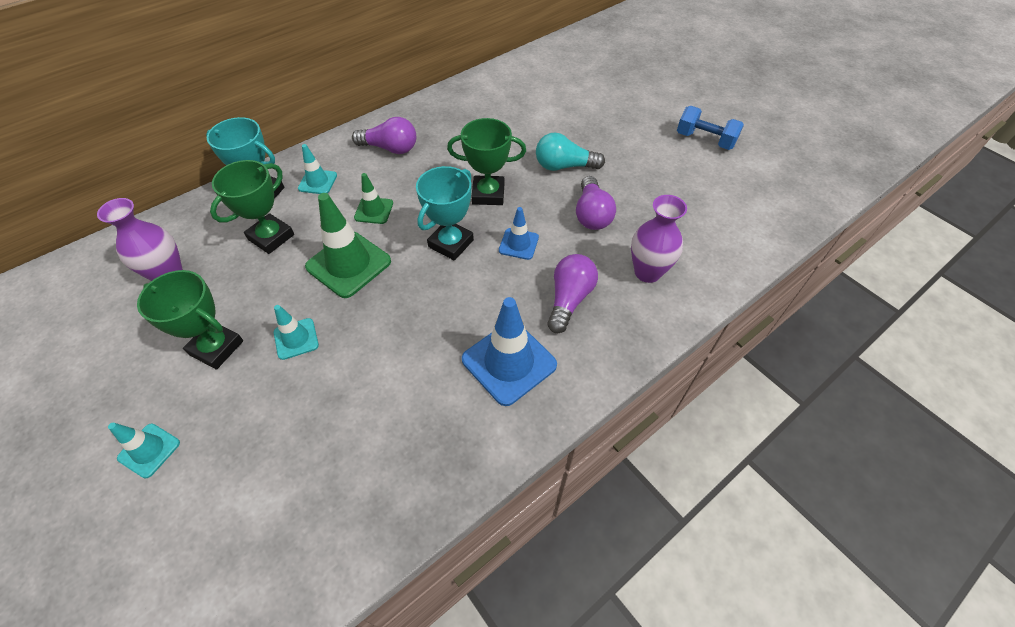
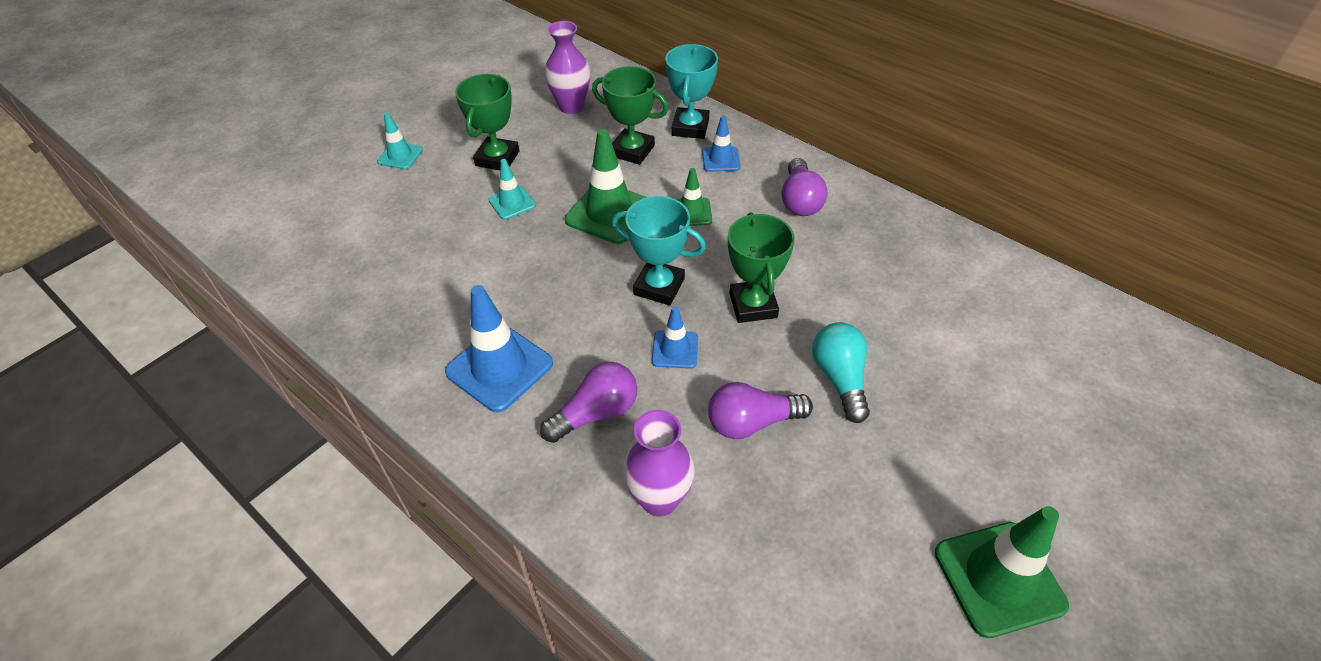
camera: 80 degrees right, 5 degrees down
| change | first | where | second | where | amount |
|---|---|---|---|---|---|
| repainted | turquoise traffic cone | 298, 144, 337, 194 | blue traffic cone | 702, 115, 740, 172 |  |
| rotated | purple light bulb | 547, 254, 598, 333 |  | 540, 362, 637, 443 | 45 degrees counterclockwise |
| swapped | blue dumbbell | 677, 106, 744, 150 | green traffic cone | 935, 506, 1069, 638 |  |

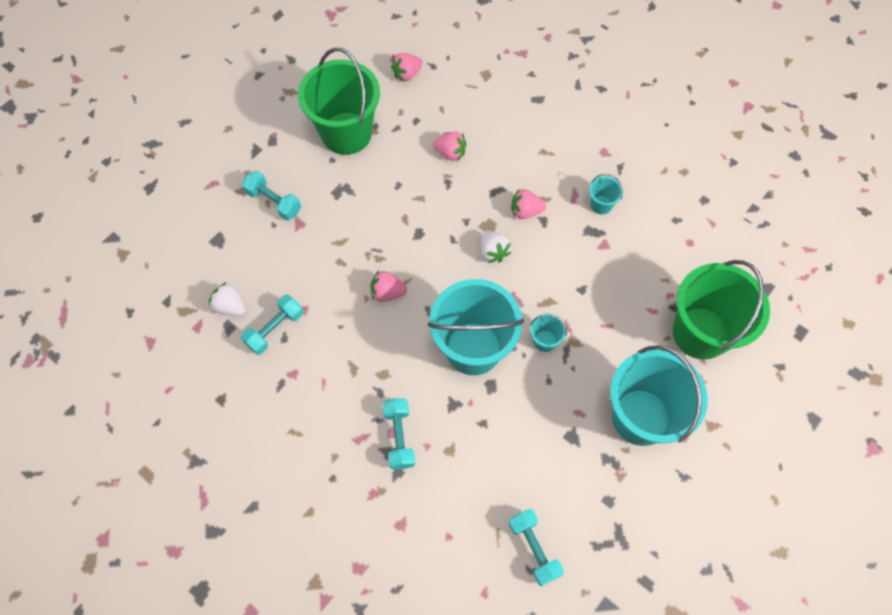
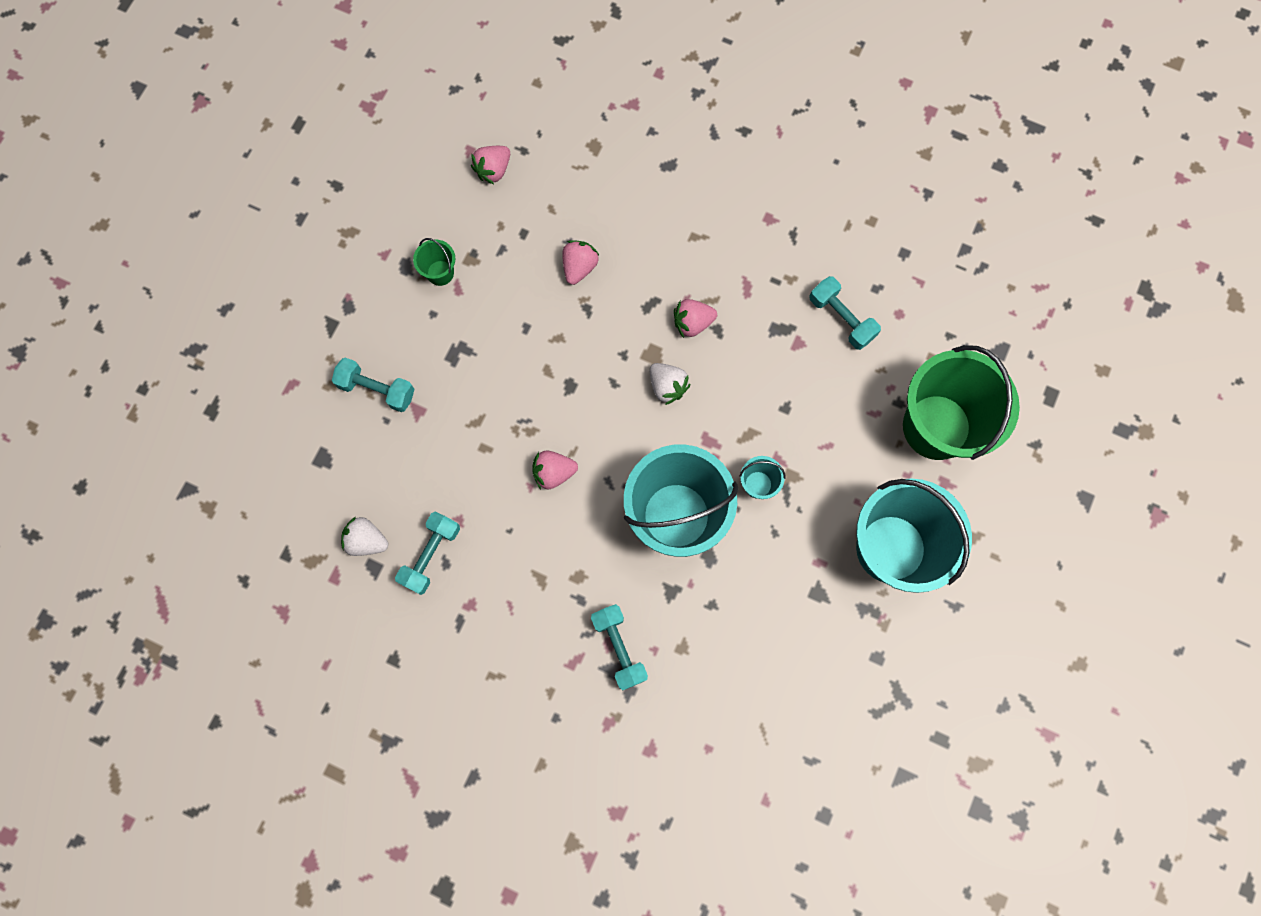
camera: 15 degrees left, 10 degrees up
| change | first | where | second | where | amount |
|---|---|---|---|---|---|
| scaled | green bucket | 298, 48, 380, 155 |  | 413, 238, 455, 286 | x0.41 |
| rotated | pink strawberry | 433, 132, 466, 161 |  | 562, 241, 600, 285 | 75 degrees counterclockwise |
| shifted | turquoise dumbbell | 509, 509, 564, 586 |  | 809, 276, 881, 350 |  |
| gone | turquoise bucket | 589, 174, 623, 214 |  |  |  |

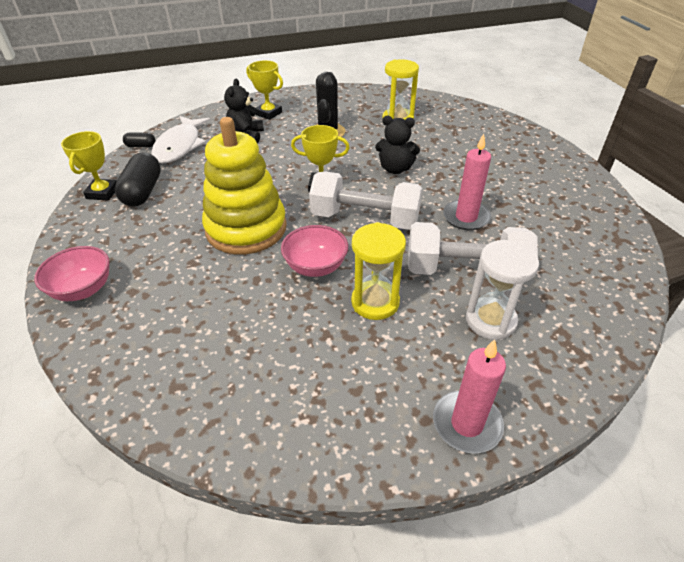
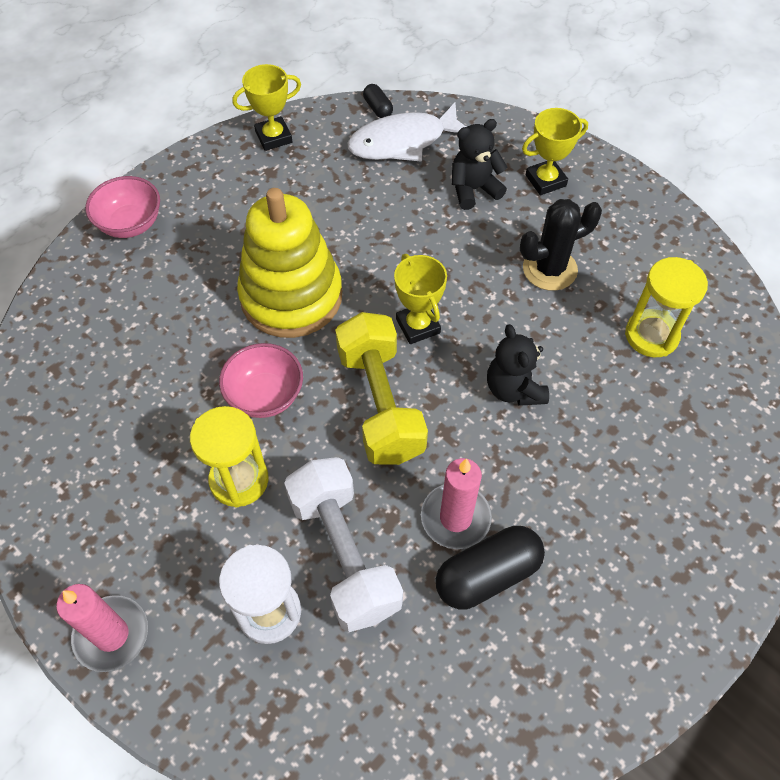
camera: 60 degrees right, 15 degrees up
| change | first | where | second | where | amount |
|---|---|---|---|---|---|
| shifted | black capsule | 115, 152, 161, 207 |  | 436, 526, 545, 609 |  |
| rotated | yellow trophy | 246, 60, 283, 120 |  | 522, 108, 588, 195 | 60 degrees clockwise |
| repainted | white dumbbell | 309, 171, 422, 230 | yellow dumbbell | 335, 312, 428, 465 |  |

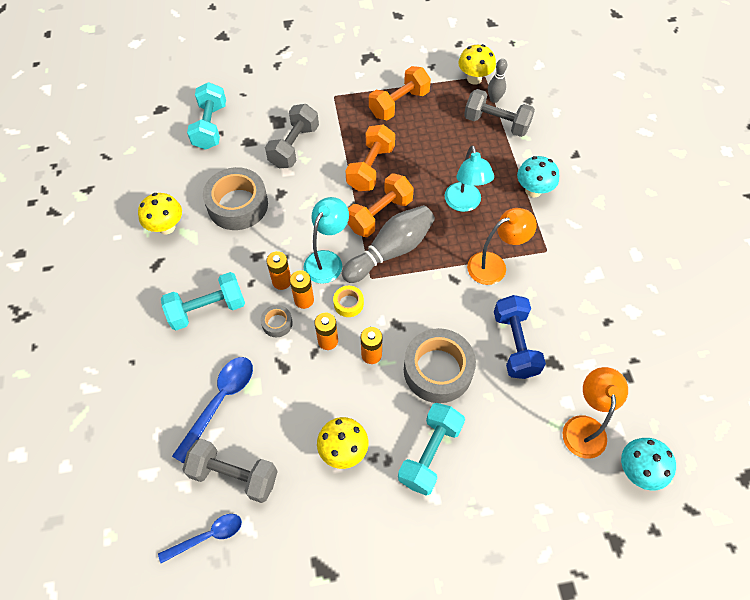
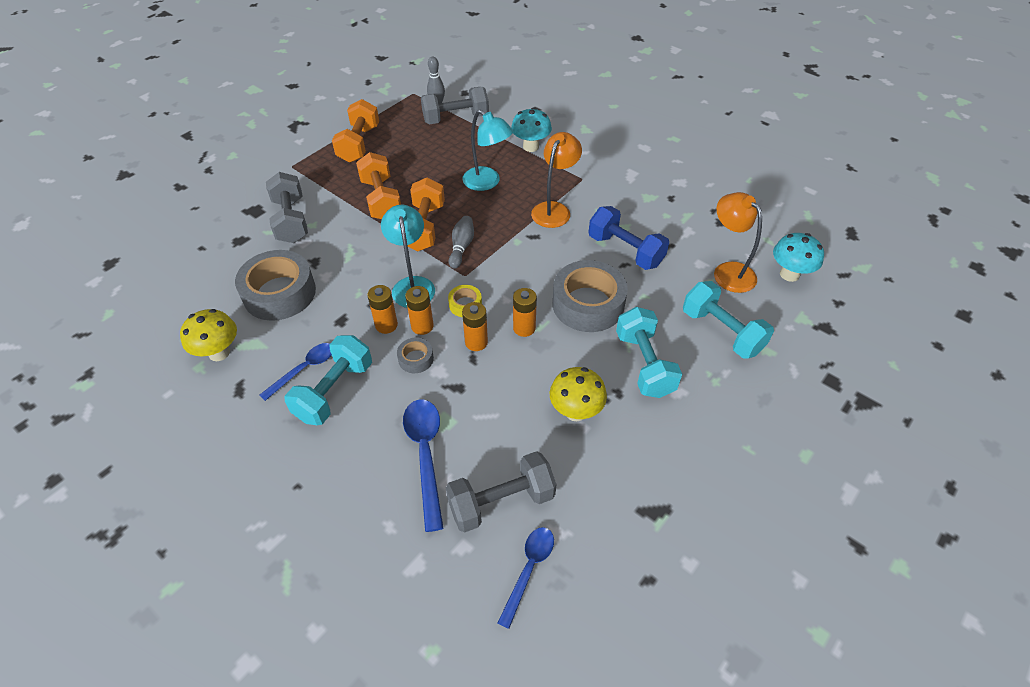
camera: 40 degrees left, 10 degrees down
| change | first | where | second | where | amount |
|---|---|---|---|---|---|
| shifted | turquoise dumbbell | 187, 82, 226, 150 |  | 683, 281, 774, 359 |  |
| scaled | grey bowling pin | 342, 205, 435, 283 |  | 449, 216, 474, 269 | x0.53 |
| gone | yellow mushroom | 458, 44, 496, 85 |  |  |  |
| new |  |  | blue spoon | 259, 343, 332, 401 |  |

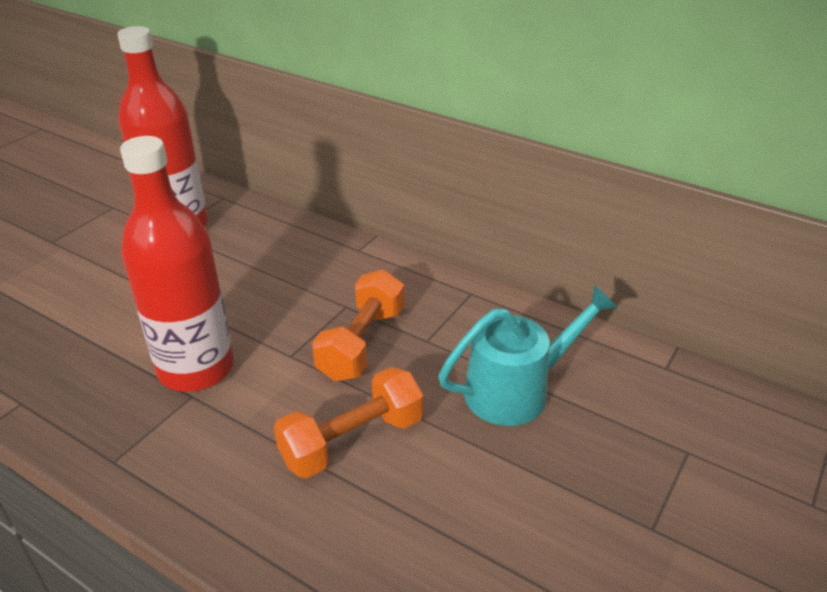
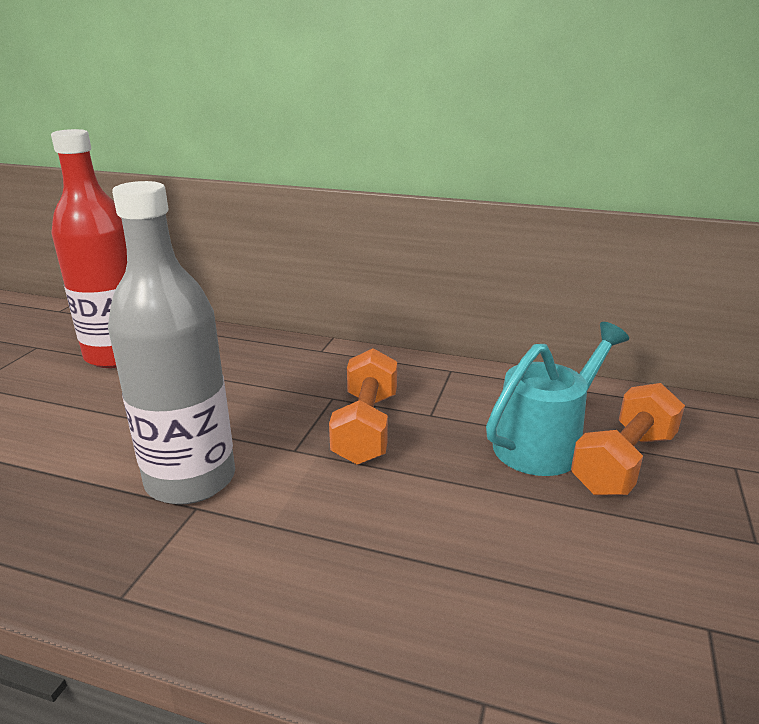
camera: 15 degrees left, 10 degrees down
| change | first | where | second | where | amount |
|---|---|---|---|---|---|
| repainted | red bottle | 120, 136, 234, 392 | grey bottle | 108, 181, 235, 504 |  |
| shifted | orange dumbbell | 274, 367, 423, 478 |  | 571, 383, 685, 495 |  |

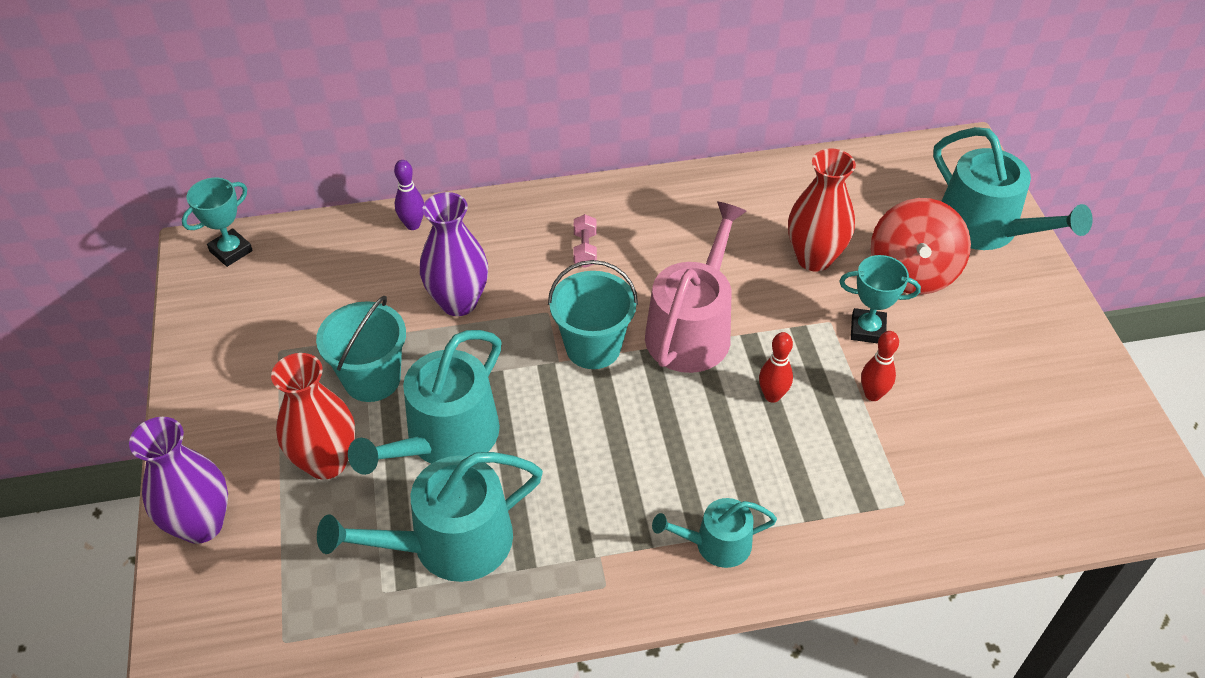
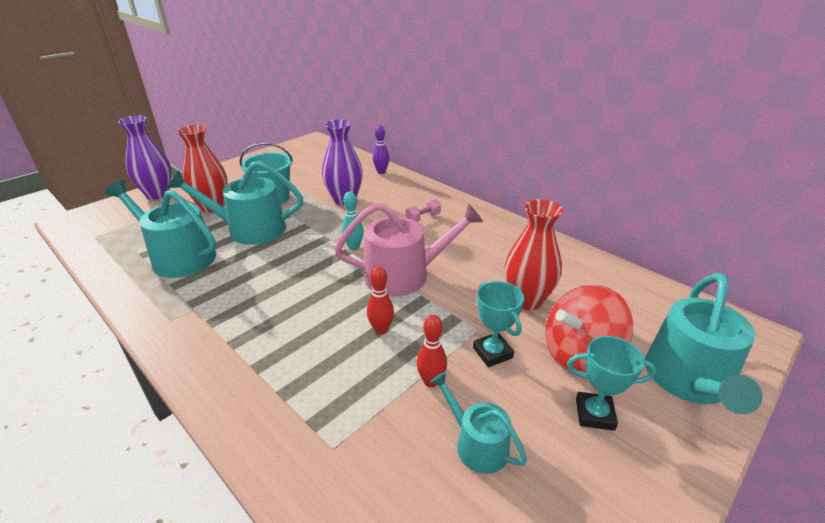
camera: 55 degrees right, 15 degrees down
| change | first | where | second | where | amount |
|---|---|---|---|---|---|
| shifted | turquoise trophy | 182, 178, 253, 267 |  | 567, 336, 656, 431 |  |
| swapped | turquoise bucket | 548, 260, 638, 369 | turquoise bowling pin | 342, 191, 364, 250 |  |
| shifted | turquoise watering can | 652, 498, 777, 568 |  | 430, 372, 527, 474 |  |

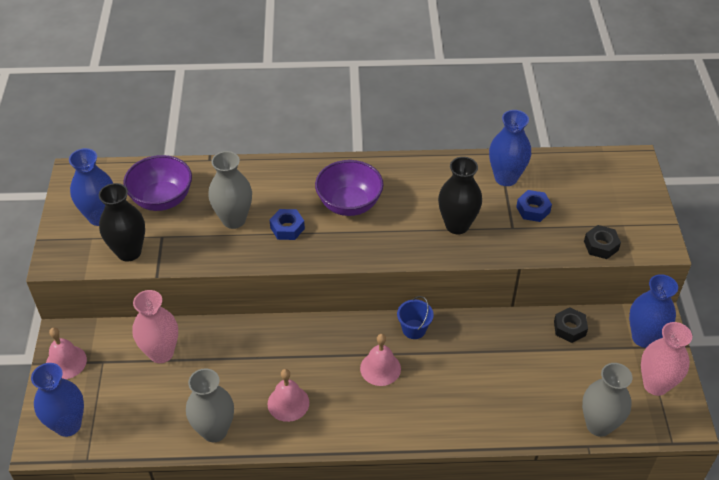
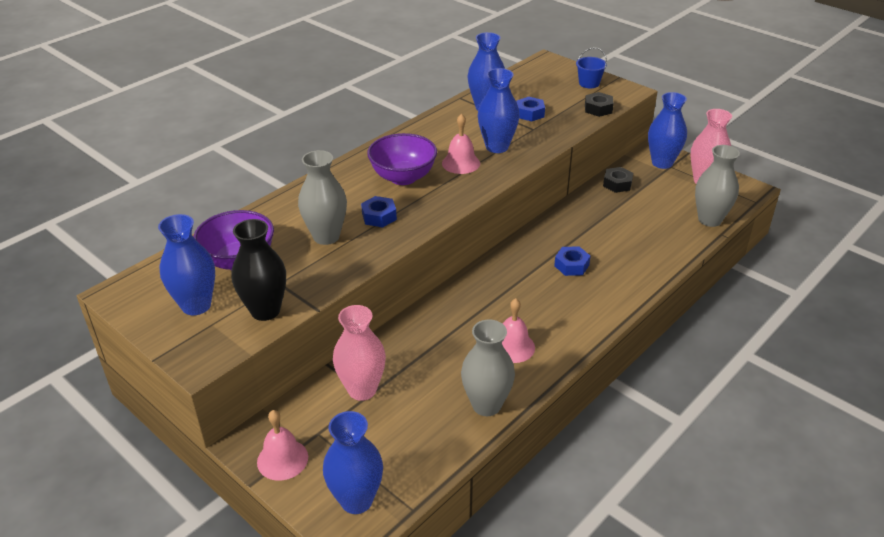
camera: 45 degrees left, 10 degrees down
| change | first | where | second | where | amount |
|---|---|---|---|---|---|
| shifted | pink bell | 360, 334, 401, 386 |  | 442, 114, 480, 174 |  |
| shifted | blue bucket | 397, 296, 434, 339 |  | 576, 47, 607, 88 |  |
| repainted | black vase | 438, 157, 482, 234 | blue vase | 478, 68, 519, 153 |  |
| new |  |  | blue nut | 554, 246, 590, 276 |  |

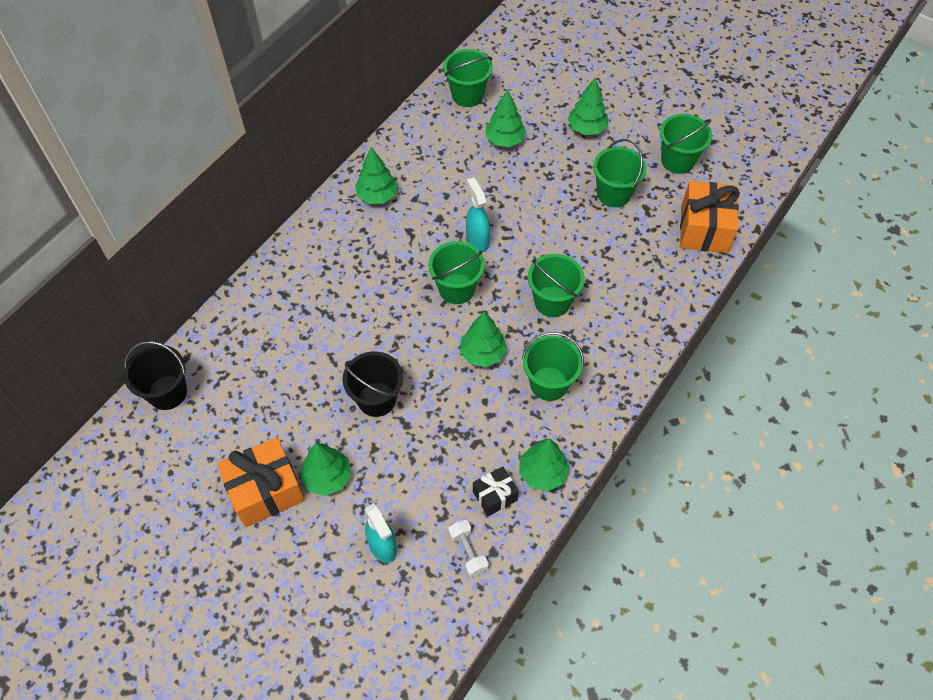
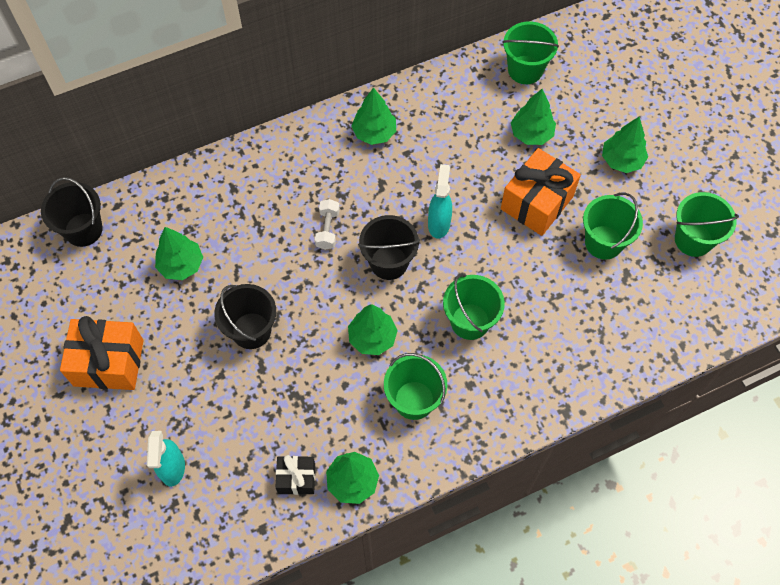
camera: 30 degrees right, 5 degrees up
| change | first | where | second | where | amount |
|---|---|---|---|---|---|
| shifted | green tree | 300, 443, 351, 496 |  | 155, 227, 203, 280 |  |
| repainted | green bucket | 428, 241, 485, 304 | black bucket | 358, 215, 420, 280 |  |
| shifted | white dumbbell | 448, 520, 489, 577 |  | 315, 199, 340, 250 |  |
| shifted | orange gift | 680, 181, 740, 253 |  | 501, 148, 581, 236 |  |

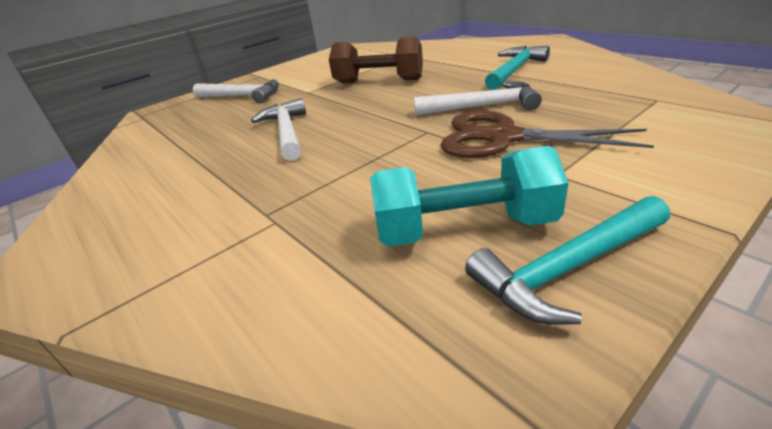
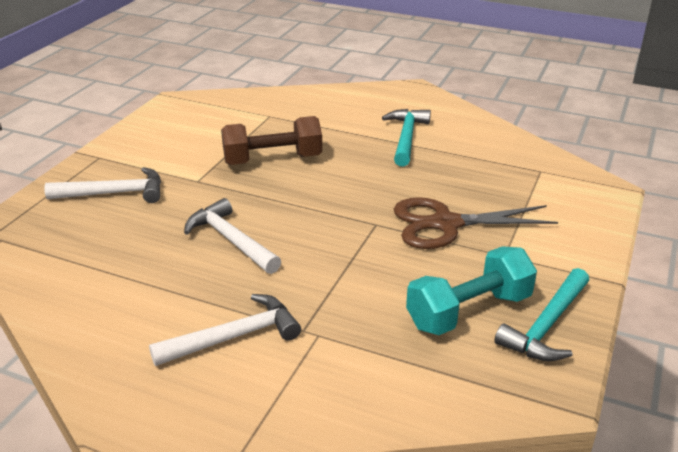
camera: 30 degrees left, 0 degrees up
| change | first | where | second | where | amount |
|---|---|---|---|---|---|
| shifted | white hammer | 414, 81, 542, 116 |  | 149, 294, 301, 366 |  |

